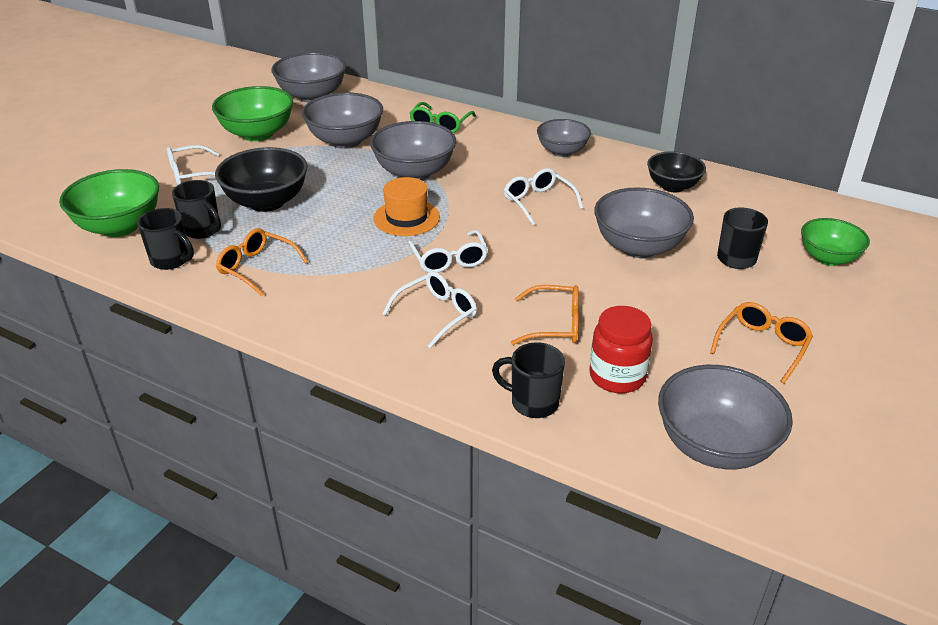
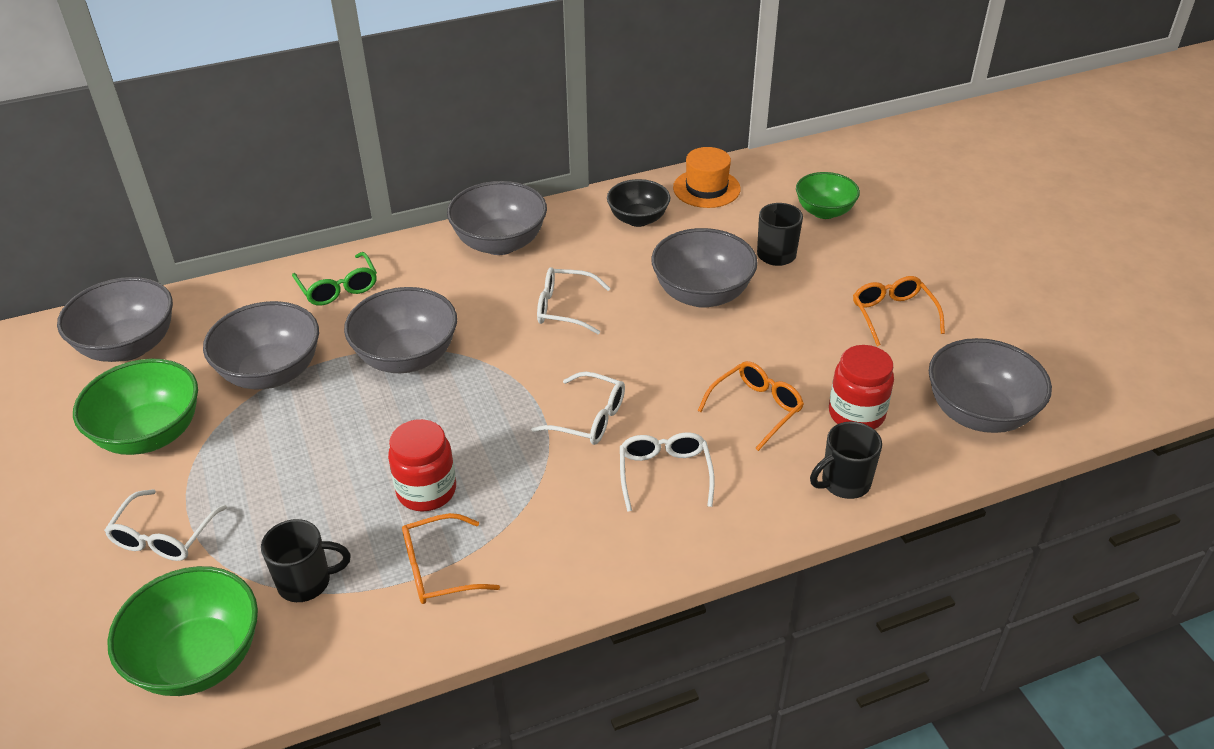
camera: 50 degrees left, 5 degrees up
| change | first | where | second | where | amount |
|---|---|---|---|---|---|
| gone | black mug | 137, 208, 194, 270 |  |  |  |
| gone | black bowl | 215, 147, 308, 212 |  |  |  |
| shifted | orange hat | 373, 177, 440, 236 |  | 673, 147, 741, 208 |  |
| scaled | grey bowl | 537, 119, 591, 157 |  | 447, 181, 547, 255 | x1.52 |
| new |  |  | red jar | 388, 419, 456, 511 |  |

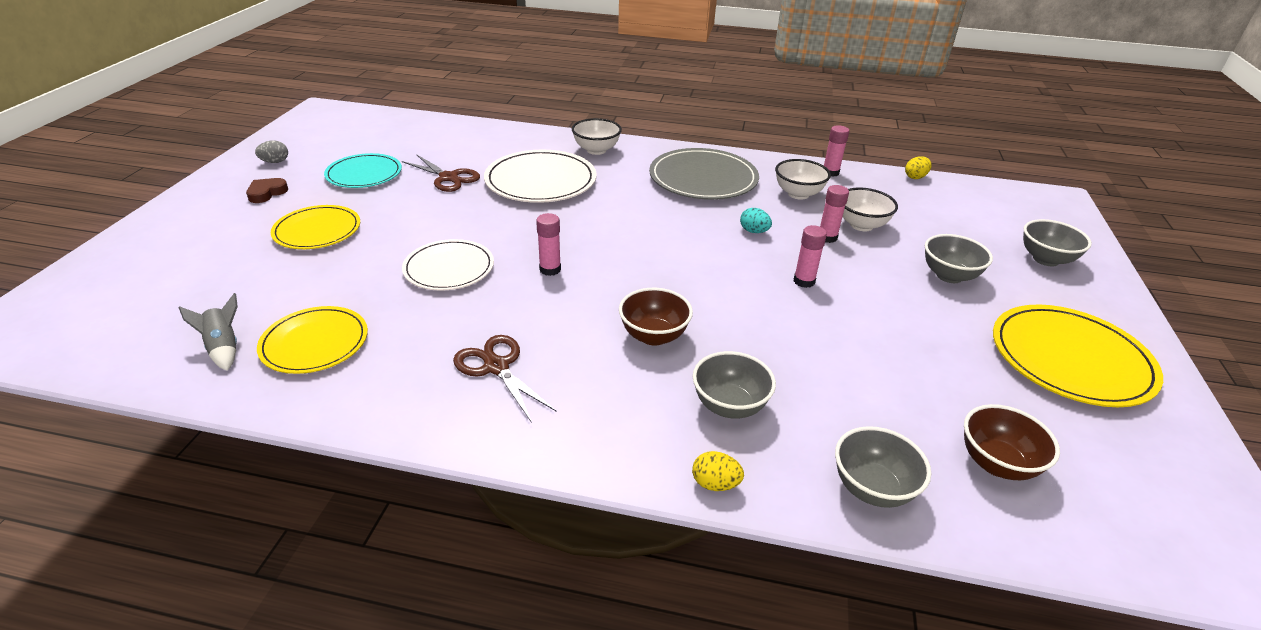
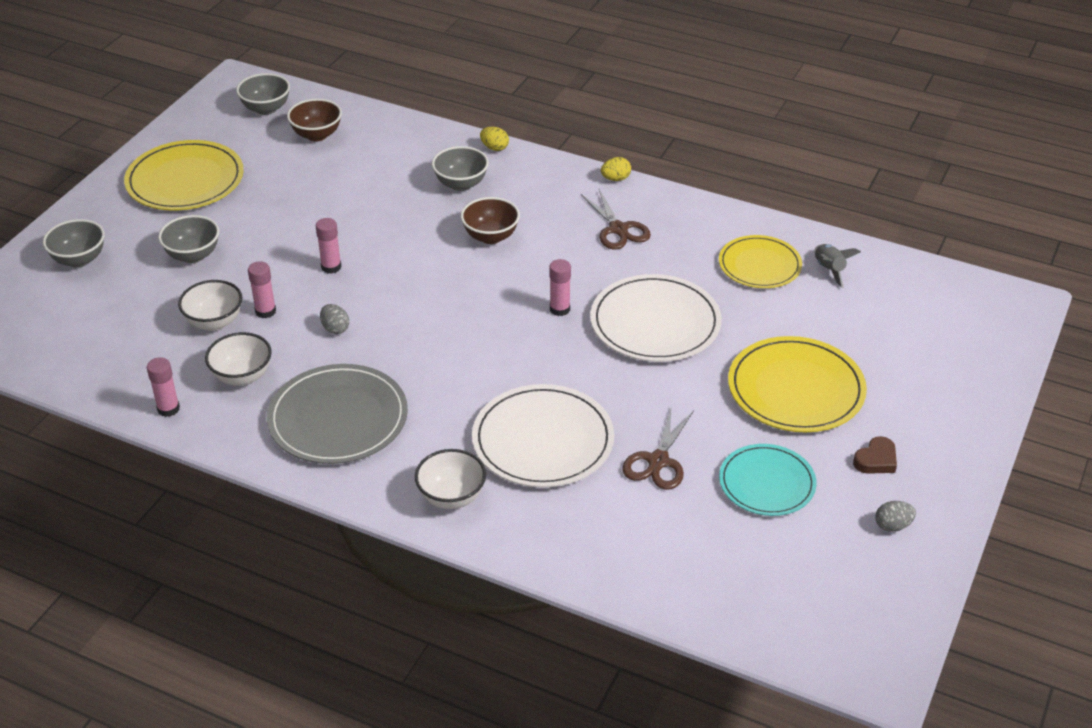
camera: 165 degrees left, 5 degrees up
| change | first | where | second | where | amount |
|---|---|---|---|---|---|
| scaled | yellow plate | 271, 205, 360, 249 |  | 728, 336, 867, 432 | x1.51 |
| rotated | brown scissors | 402, 154, 480, 192 |  | 623, 406, 694, 490 | 120 degrees counterclockwise |
| scaled | white plate | 402, 239, 494, 291 |  | 590, 274, 722, 362 | x1.51 |
| repainted | turquoise egg | 740, 208, 772, 233 | grey egg | 320, 304, 349, 334 |  |
| shifted | grey bowl | 835, 426, 931, 508 |  | 236, 73, 290, 115 |  |
| shifted | yellow egg | 905, 156, 932, 179 |  | 601, 157, 631, 181 |  |

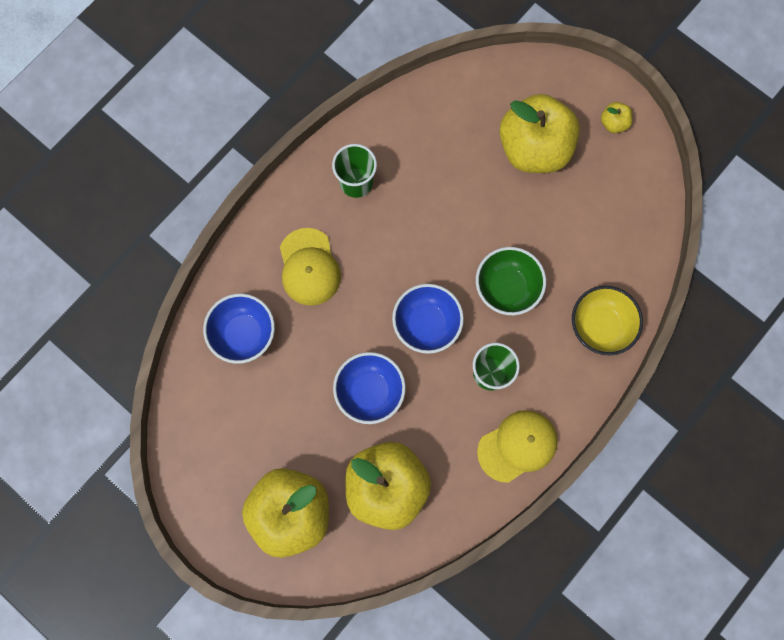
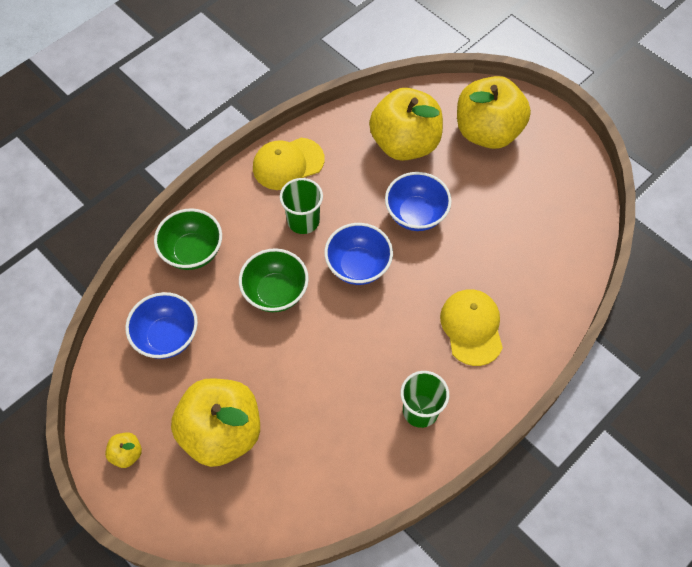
camera: 175 degrees left, 15 degrees down
| change | first | where | second | where | amount |
|---|---|---|---|---|---|
| shifted | blue bowl | 203, 294, 275, 364 |  | 125, 292, 198, 359 |  |
| repainted | yellow bowl | 572, 286, 643, 355 | green bowl | 154, 208, 222, 270 |  |

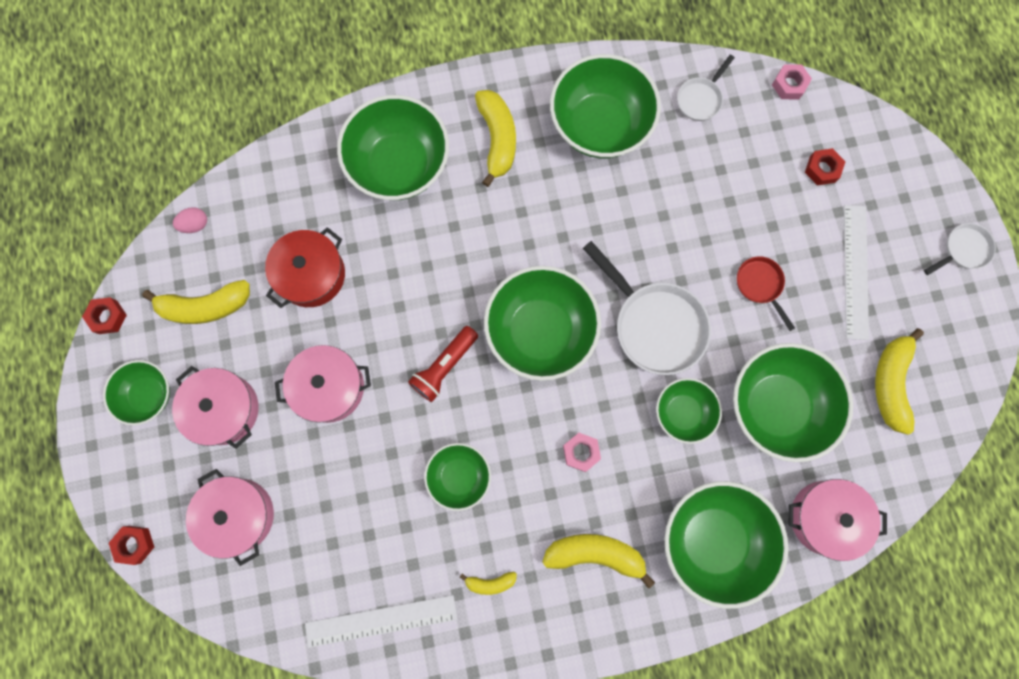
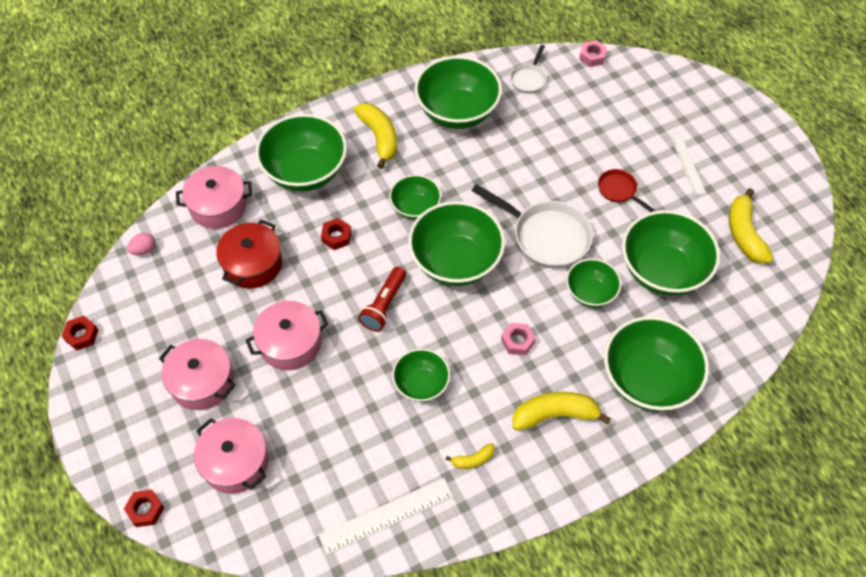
camera: 15 degrees left, 20 degrees down
| change | first | where | second | where | amount |
|---|---|---|---|---|---|
| shifted | green bowl | 103, 360, 170, 425 |  | 389, 175, 441, 220 |  |
| gone | yellow banana | 142, 280, 250, 324 |  |  |  |
| shifted | pink pot | 789, 479, 887, 561 |  | 176, 166, 252, 229 |  |
| shifted | red nut | 805, 148, 845, 186 |  | 321, 218, 351, 250 |  |
| scaled | white ruler | 844, 205, 869, 340 |  | 671, 137, 706, 195 | x0.65 |
| gone | white pan | 924, 223, 996, 275 |  |  |  |

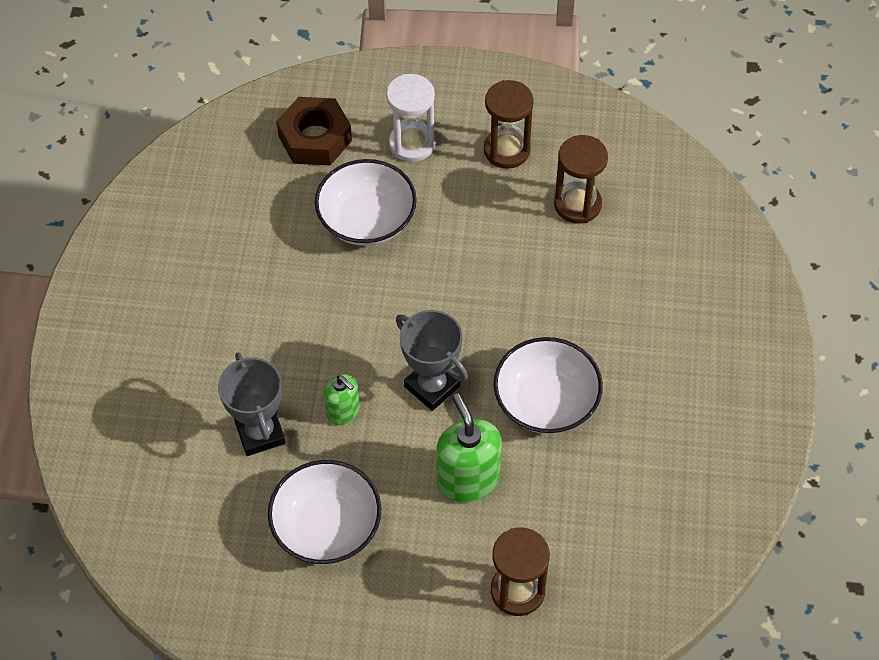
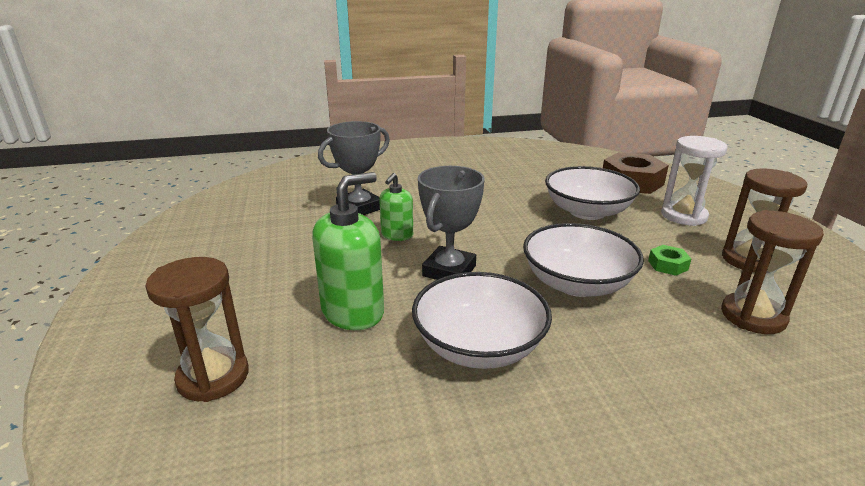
camera: 70 degrees right, 30 degrees down
| change | first | where | second | where | amount |
|---|---|---|---|---|---|
| shifted | white bowl | 268, 460, 381, 564 |  | 523, 223, 644, 297 |  |
| new |  |  | green nut | 648, 245, 691, 276 |  |

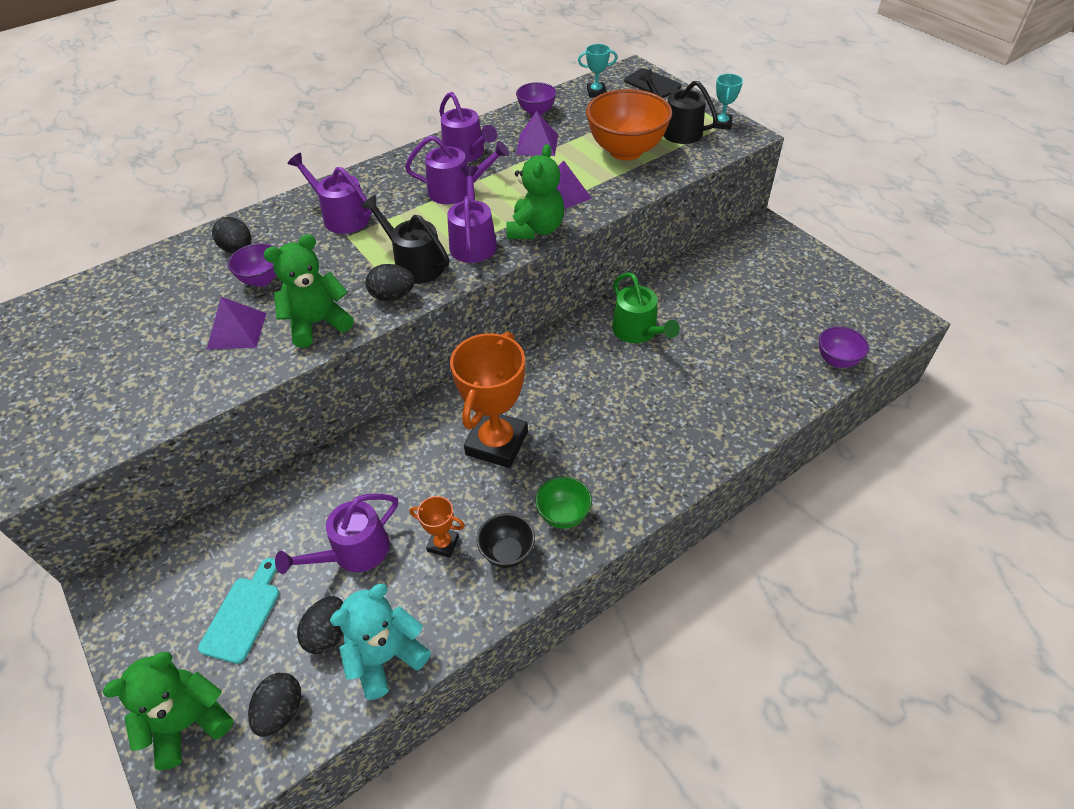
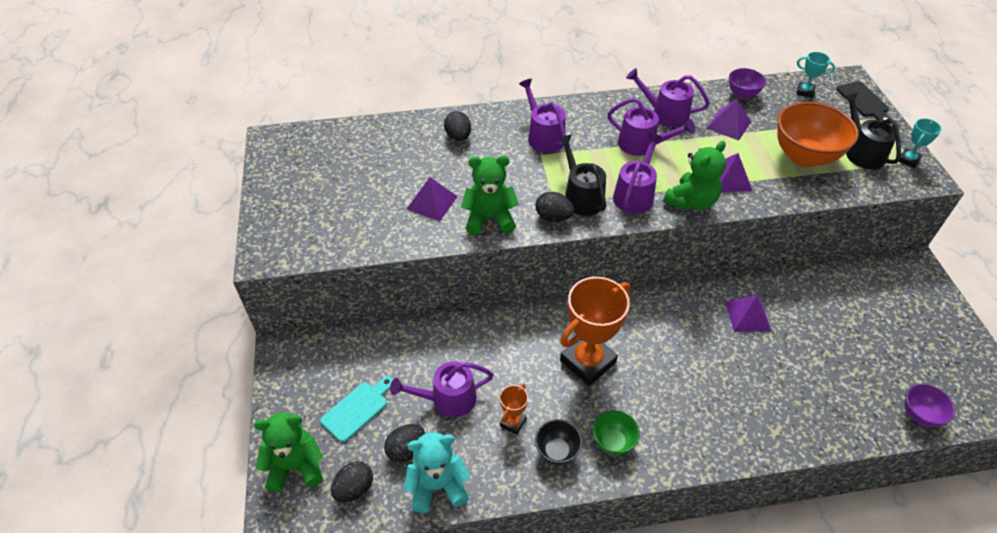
camera: 25 degrees right, 0 degrees up
| change | first | where | second | where | amount |
|---|---|---|---|---|---|
| gone | purple bowl | 228, 243, 277, 287 |  |  |  |
| rotated | orange trophy | 410, 496, 465, 558 |  | 500, 384, 528, 434 | 75 degrees clockwise |
| rotated | purple watering can | 439, 92, 497, 162 |  | 626, 68, 710, 127 | 120 degrees clockwise |
| swapped | green watering can | 612, 272, 680, 343 | purple pyramid | 725, 295, 771, 332 |  |

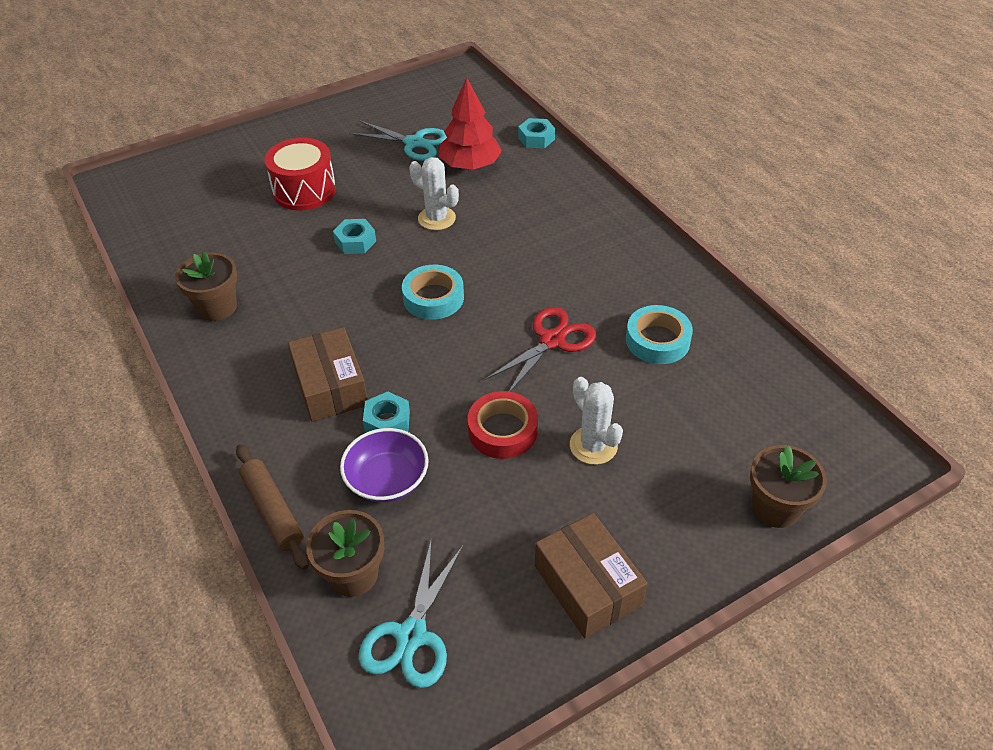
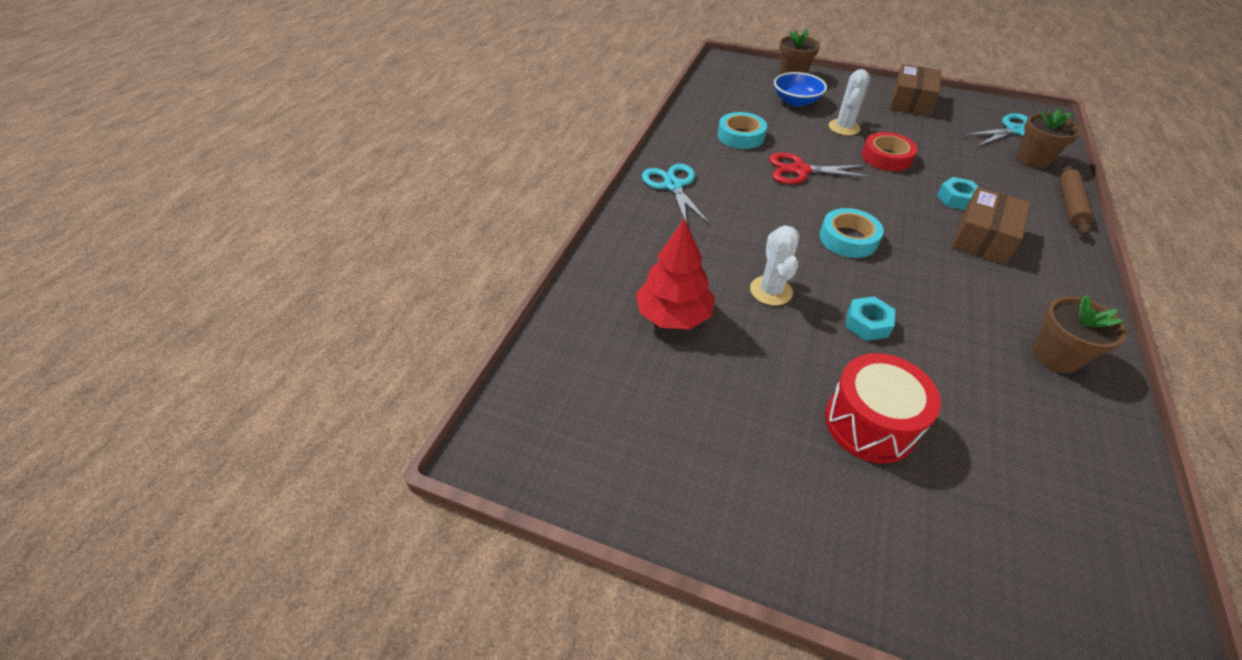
camera: 130 degrees left, 0 degrees up
| change | first | where | second | where | amount |
|---|---|---|---|---|---|
| gone | purple bowl | 340, 428, 429, 502 |  |  |  |
| shifted | turquoise scissors | 349, 120, 447, 161 |  | 642, 164, 710, 225 |  |
| gone | turquoise nut | 518, 118, 555, 149 |  |  |  |
| new |  |  | blue bowl | 774, 72, 827, 106 |  |

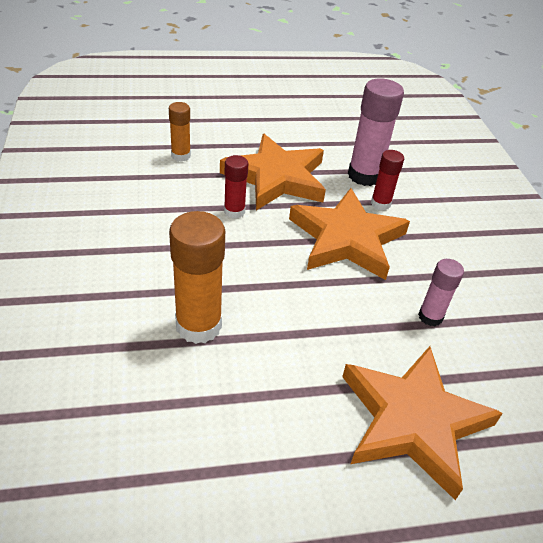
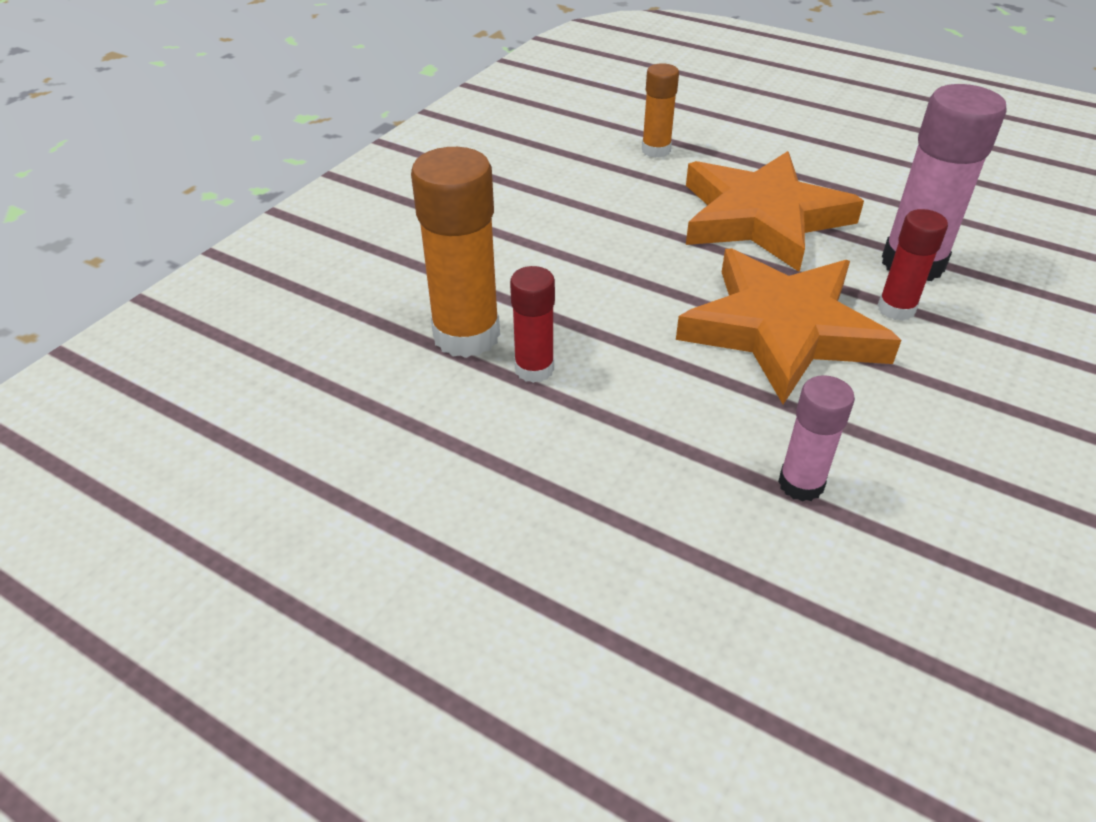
camera: 45 degrees right, 0 degrees up
| change | first | where | second | where | amount |
|---|---|---|---|---|---|
| shifted | red glue stick | 224, 155, 248, 219 |  | 510, 266, 555, 383 |  |
| gone | orange star | 342, 346, 503, 500 |  |  |  |

